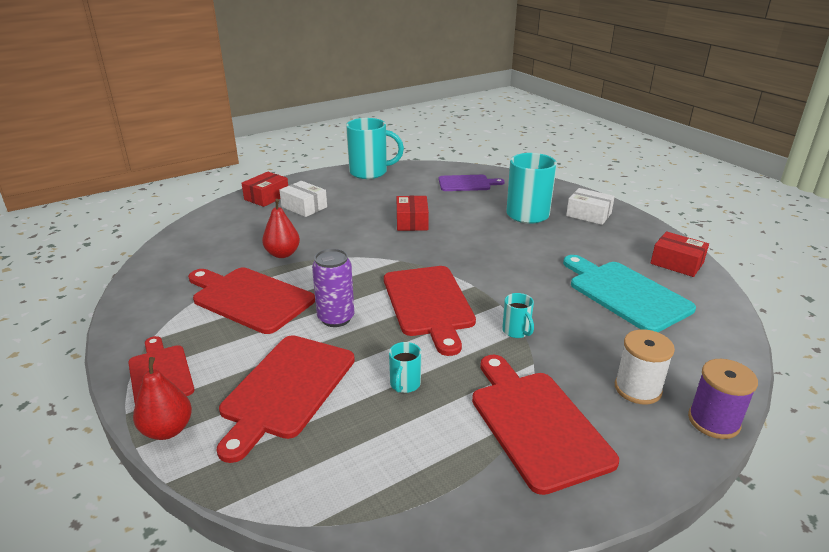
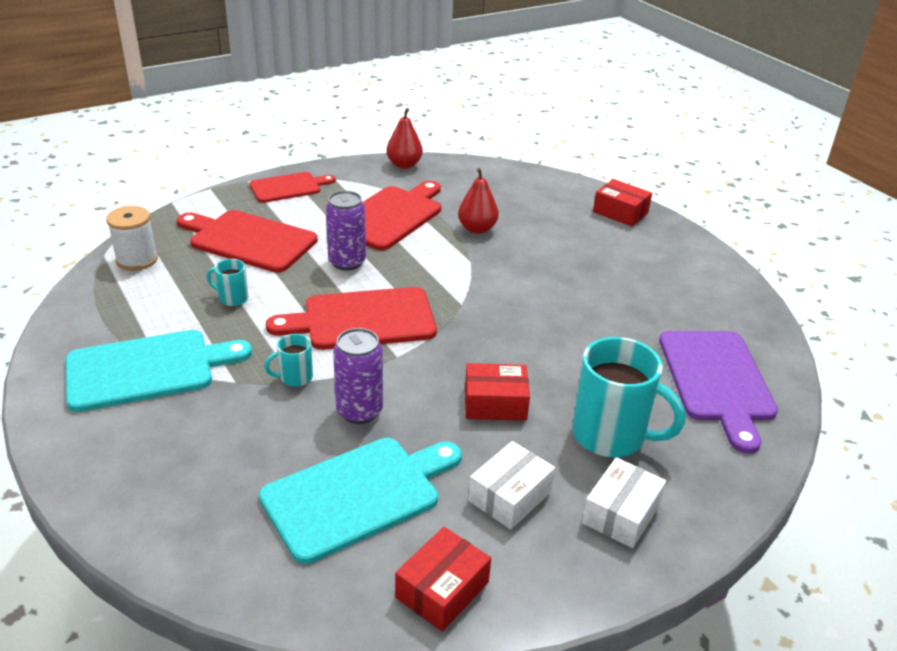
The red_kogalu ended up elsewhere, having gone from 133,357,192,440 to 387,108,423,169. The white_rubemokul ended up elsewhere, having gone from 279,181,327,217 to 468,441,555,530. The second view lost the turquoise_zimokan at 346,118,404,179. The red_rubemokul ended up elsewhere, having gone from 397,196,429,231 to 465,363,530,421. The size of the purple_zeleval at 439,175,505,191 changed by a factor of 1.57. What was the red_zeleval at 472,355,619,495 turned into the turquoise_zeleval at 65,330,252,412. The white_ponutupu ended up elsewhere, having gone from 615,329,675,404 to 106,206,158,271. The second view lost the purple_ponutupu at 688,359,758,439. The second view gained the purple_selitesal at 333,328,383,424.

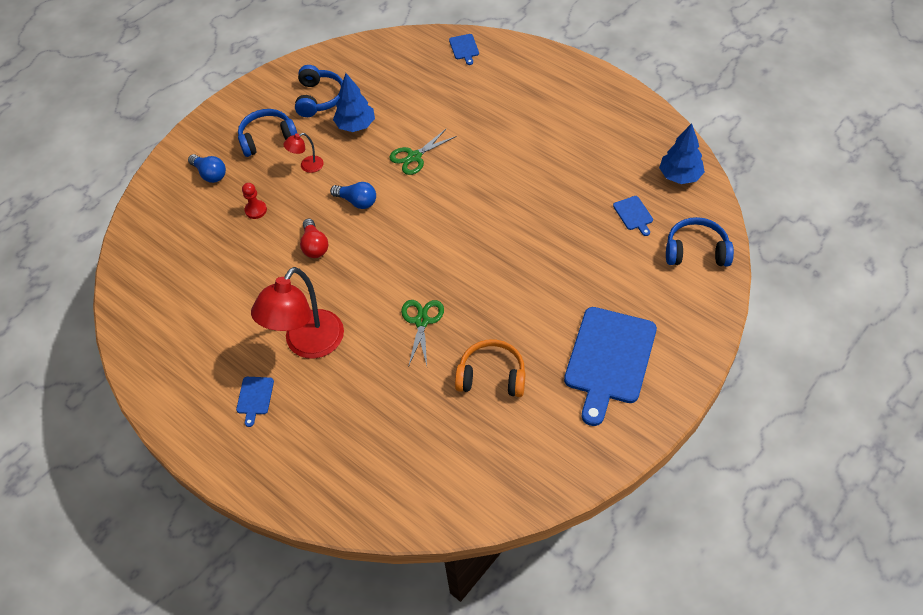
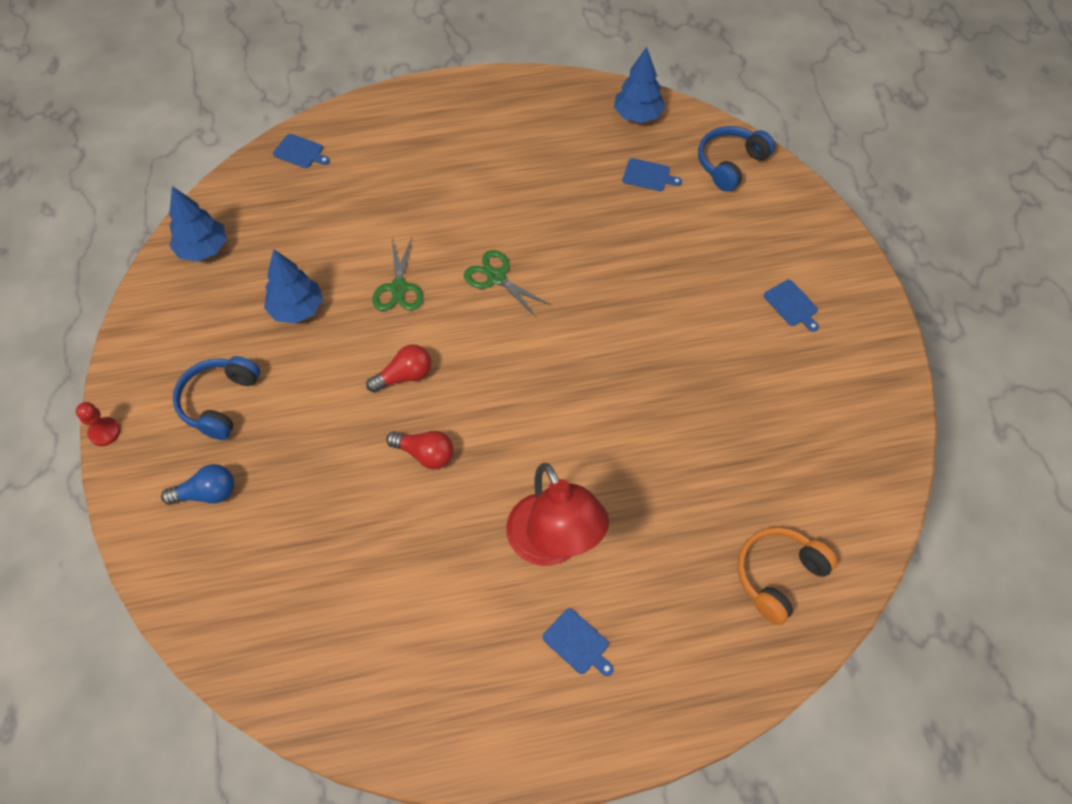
The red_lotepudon ended up elsewhere, having gone from 242,183,267,219 to 76,402,120,446. The second view lost the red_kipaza at 283,133,324,173. The second view lost the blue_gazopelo at 295,65,343,117. What was the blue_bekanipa at 330,182,376,209 turned into the red_bekanipa at 366,344,431,393. The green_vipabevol ended up elsewhere, having gone from 401,300,444,367 to 464,250,551,318. The orange_gazopelo ended up elsewhere, having gone from 455,339,525,397 to 737,527,838,625. The size of the blue_zeleval at 564,307,657,426 changed by a factor of 0.42. The second view gained the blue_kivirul at 169,186,227,261.

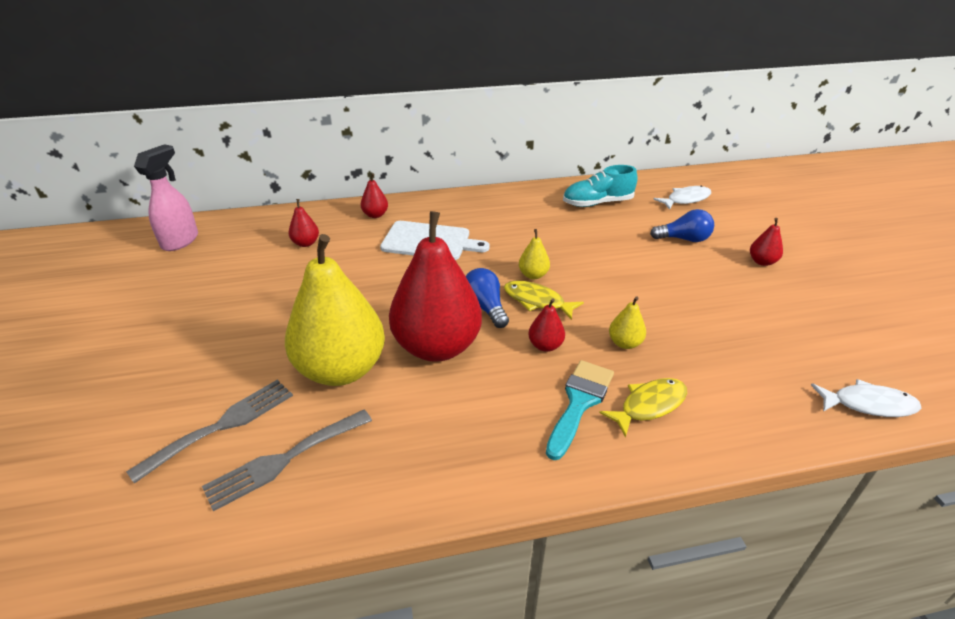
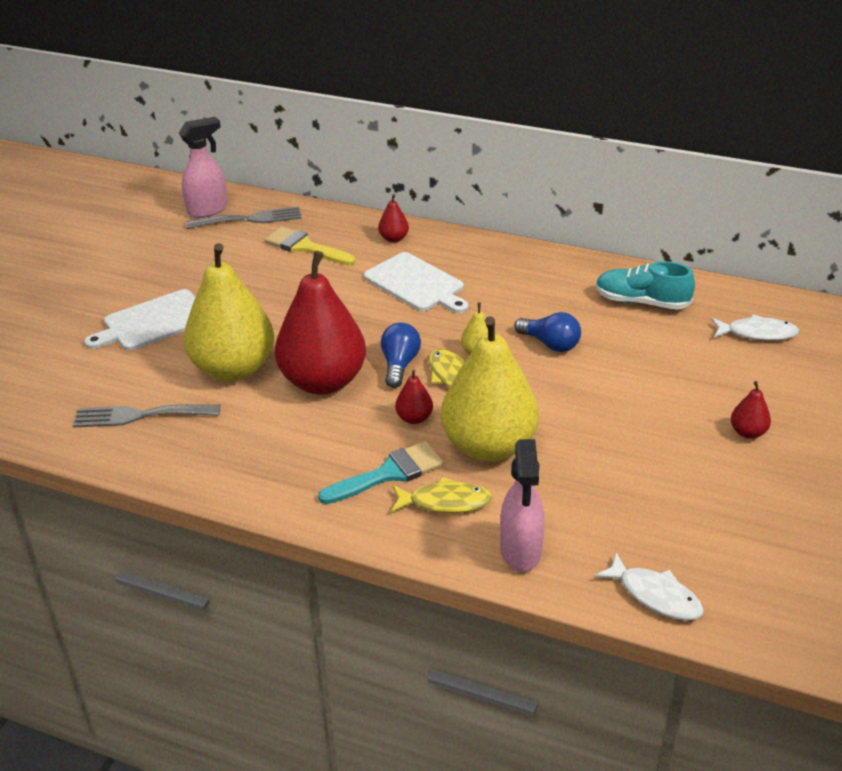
The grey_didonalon ended up elsewhere, having gone from 126,380,293,484 to 186,207,302,229. Where the red_kogalu stood at 289,199,319,247, the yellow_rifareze came to stand at 265,227,355,265. The size of the yellow_kogalu at 609,296,646,349 changed by a factor of 2.47. The blue_bekanipa ended up elsewhere, having gone from 650,209,714,242 to 514,312,581,352. The second view gained the white_zeleval at 84,289,195,350. The second view gained the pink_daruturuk at 500,439,545,572.

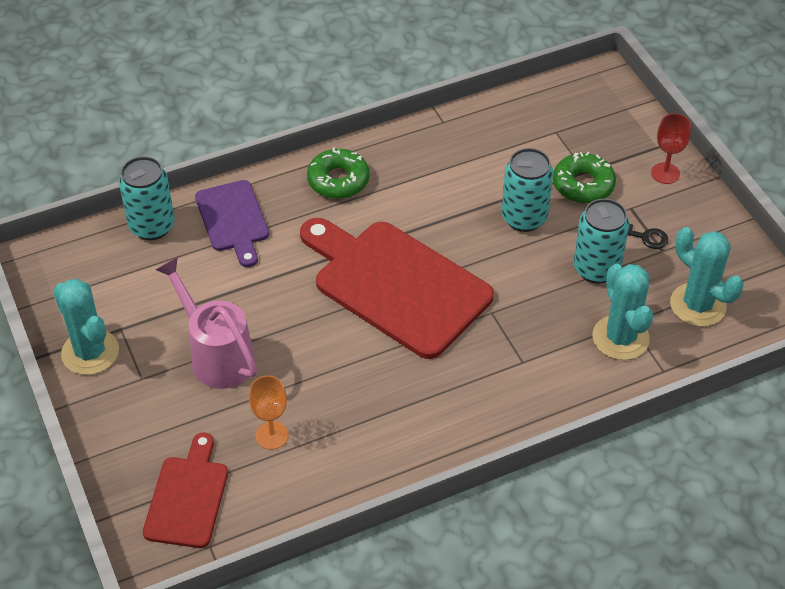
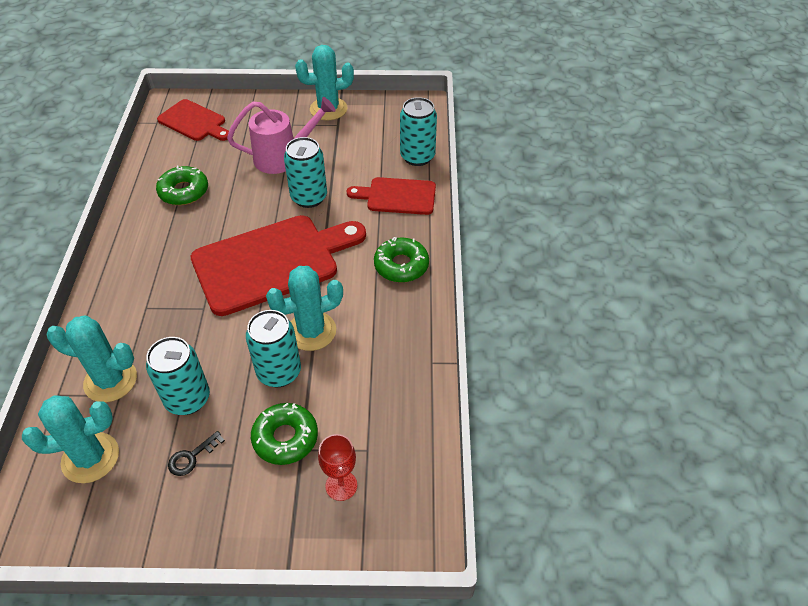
What was the purple_zeleval at 195,180,269,267 turned into the red_zeleval at 347,177,436,215. The second view lost the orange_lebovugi at 249,375,289,450. The red_lebovugi ended up elsewhere, having gone from 651,113,691,184 to 318,434,357,501. The second view gained the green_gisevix at 156,165,208,205. The second view gained the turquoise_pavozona at 266,266,343,351. The second view gained the turquoise_selitesal at 284,137,327,208.

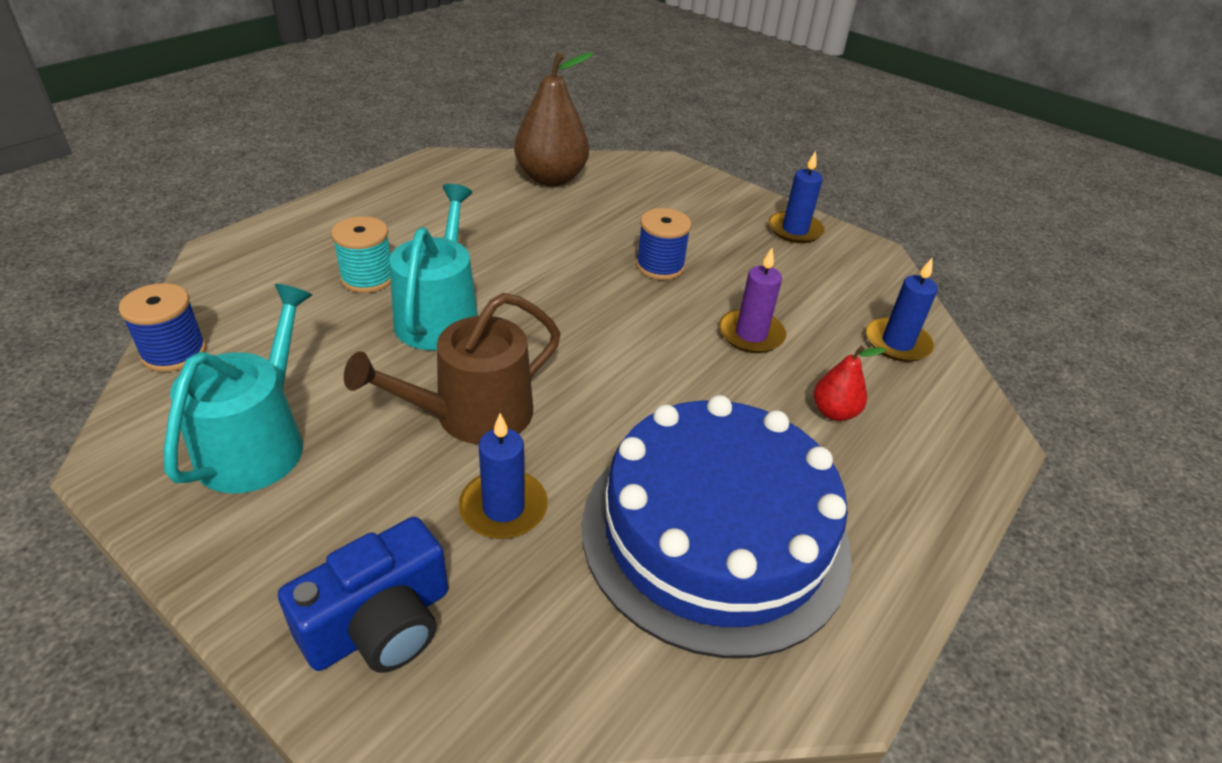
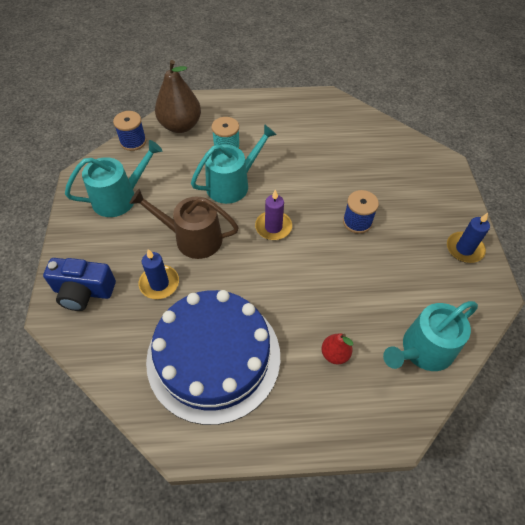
The brown_kogalu ended up elsewhere, having gone from 514,52,593,186 to 155,60,201,133. The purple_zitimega ended up elsewhere, having gone from 719,248,786,353 to 255,189,292,240. Where the blue_zitimega stood at 866,258,938,362, the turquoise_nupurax came to stand at 383,301,478,371.

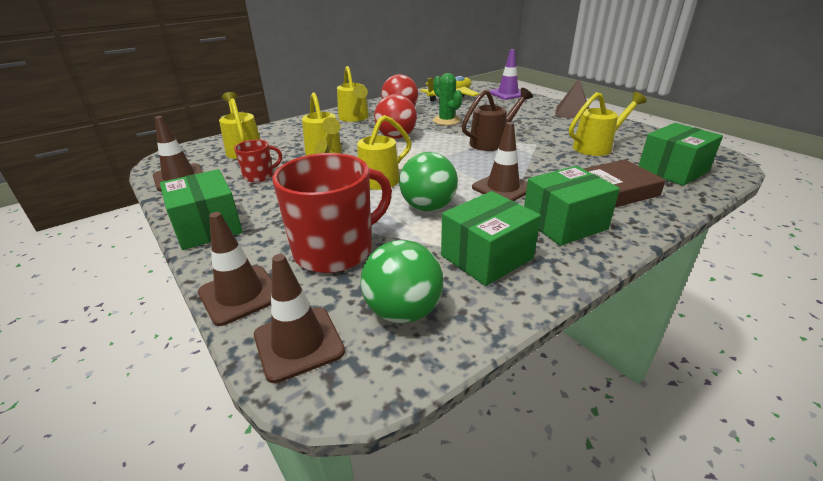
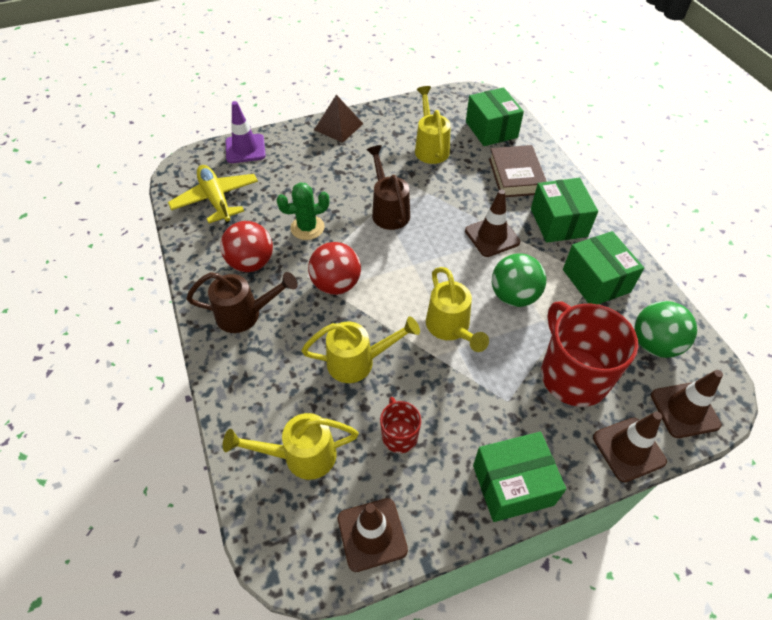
What was the yellow_nupurax at 337,66,369,122 turned into the brown_nupurax at 186,272,298,333.

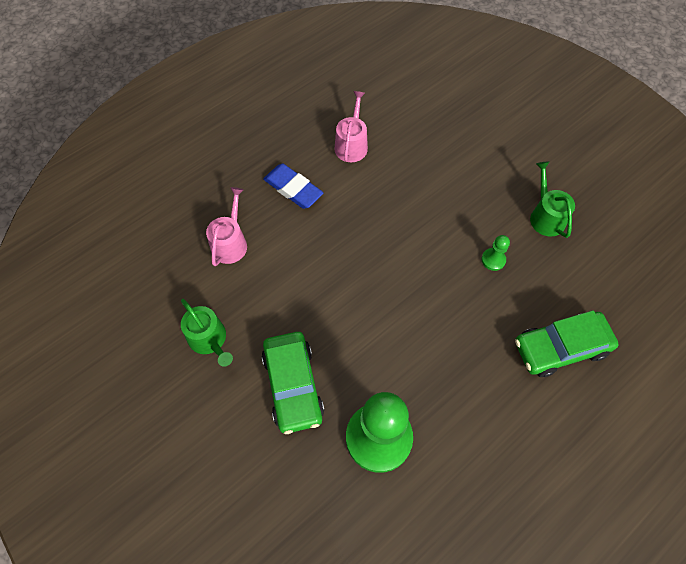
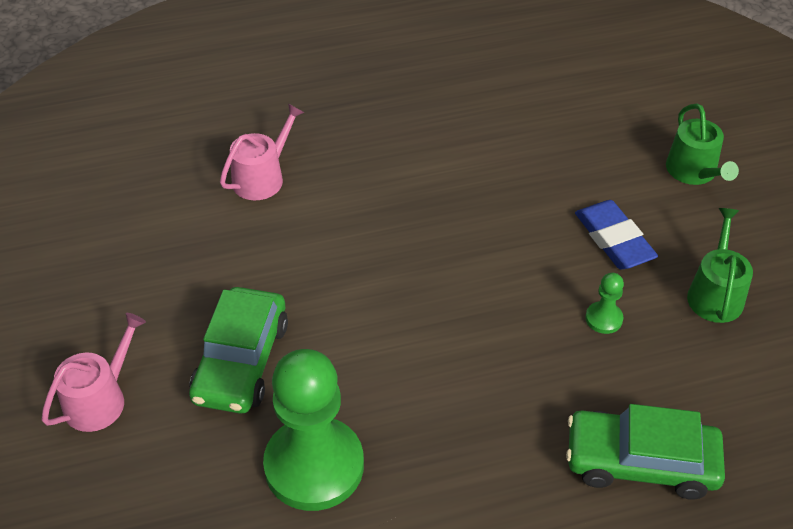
The green_nupurax ended up elsewhere, having gone from 181,299,233,367 to 666,103,739,185. The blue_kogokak ended up elsewhere, having gone from 263,164,324,209 to 575,200,658,270. The pink_nupurax ended up elsewhere, having gone from 334,91,368,162 to 41,313,146,432.

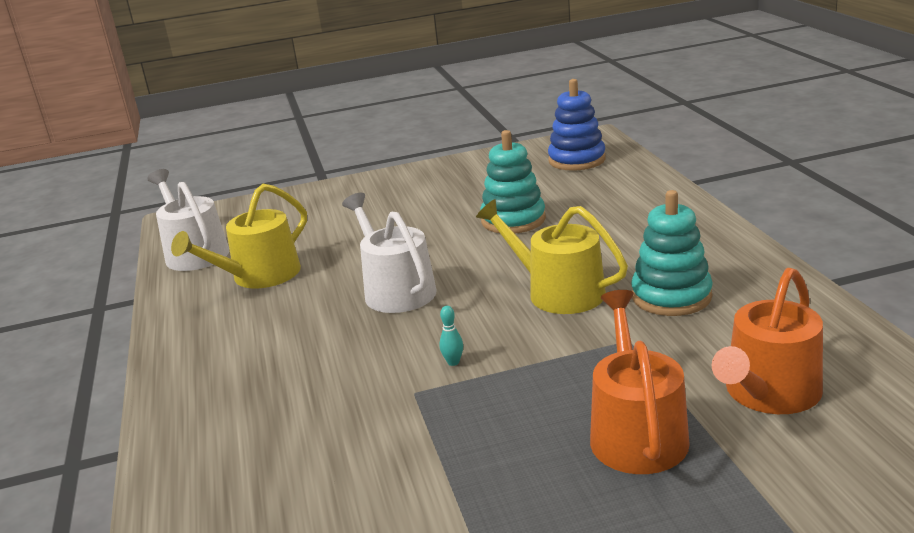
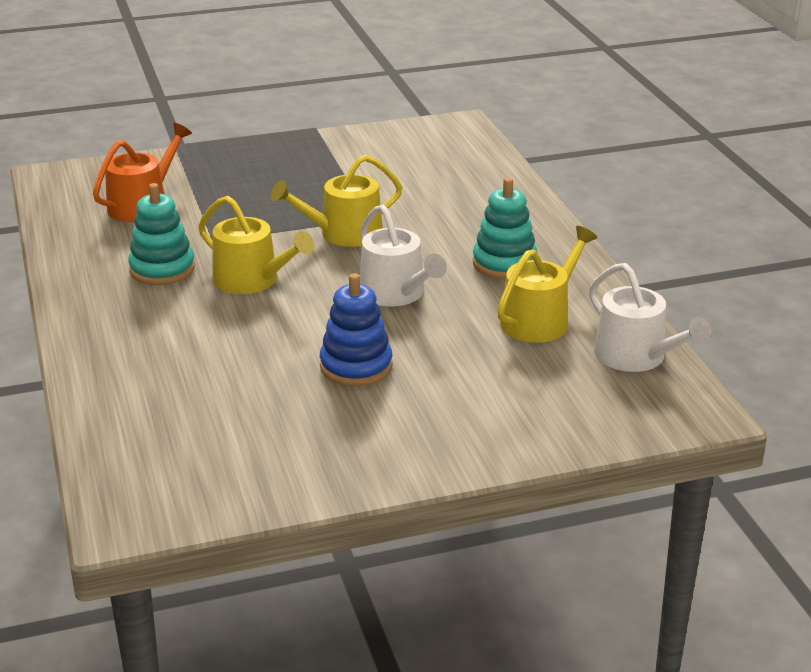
Where the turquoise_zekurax stood at 439,306,463,366, the yellow_nupurax came to stand at 271,155,402,247. The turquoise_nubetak ended up elsewhere, having gone from 480,130,546,233 to 473,178,538,279. The blue_nubetak ended up elsewhere, having gone from 548,79,606,171 to 320,273,393,386. The second view lost the orange_nupurax at 590,290,690,474.

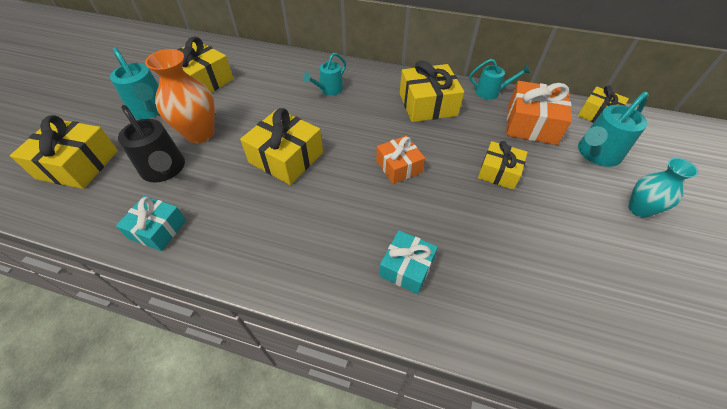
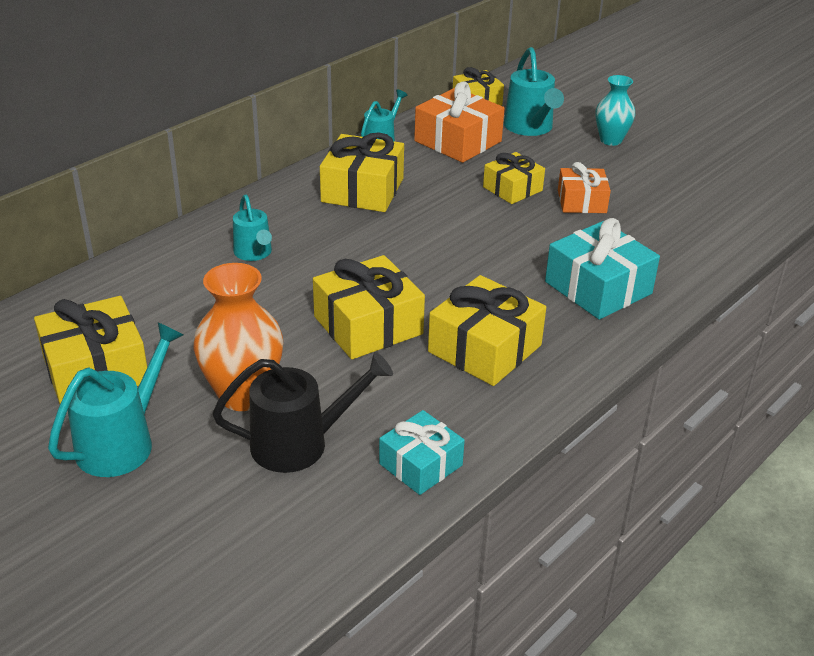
The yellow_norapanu ended up elsewhere, having gone from 10,115,118,189 to 428,275,546,386. The turquoise_nupurax at 110,47,160,119 ended up facing another way, 45 degrees counterclockwise from before. The orange_norapanu ended up elsewhere, having gone from 376,136,425,184 to 558,162,611,213. The size of the turquoise_norapanu at 379,230,438,294 changed by a factor of 1.57.

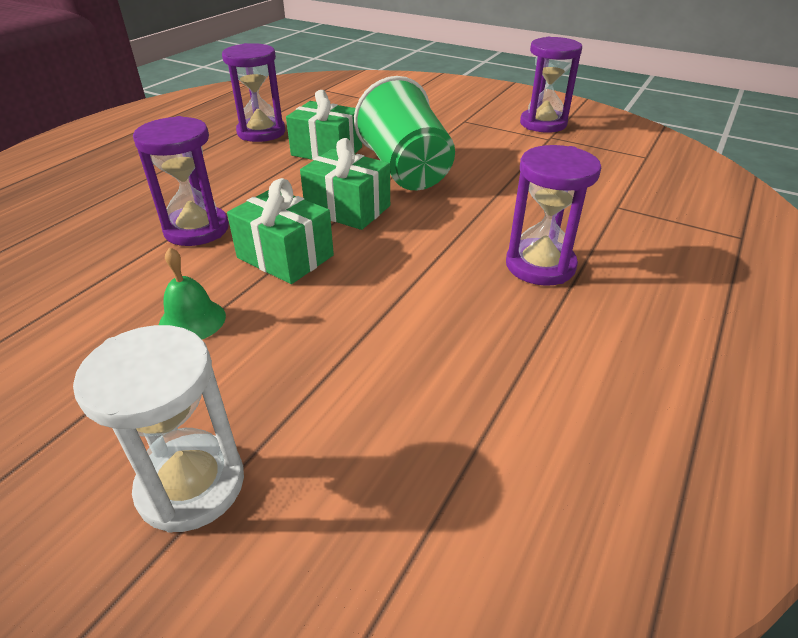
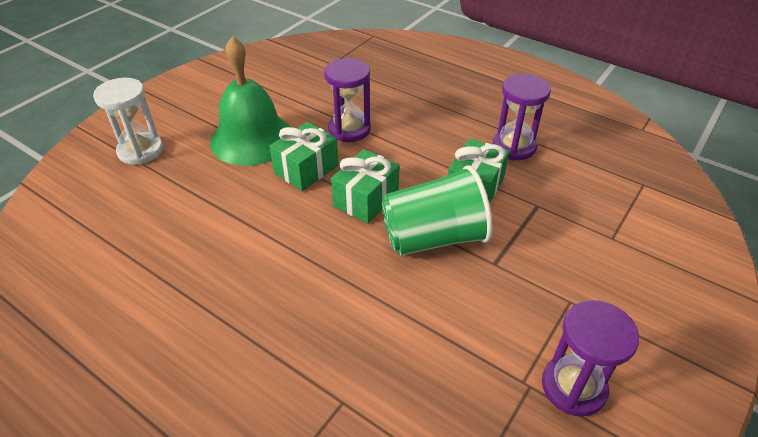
The size of the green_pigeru at 158,247,226,339 changed by a factor of 2.31. The second view lost the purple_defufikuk at 506,145,601,286.

